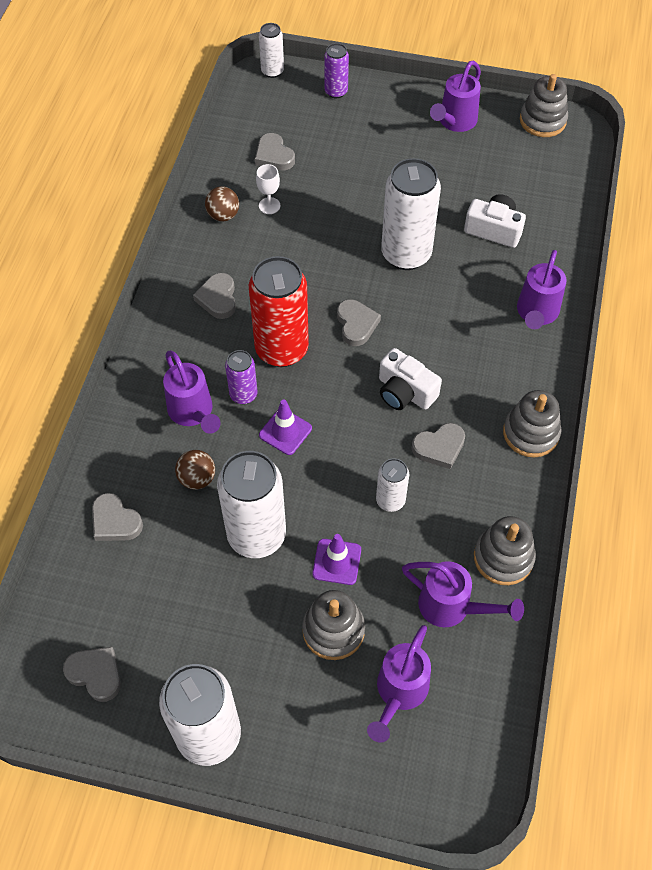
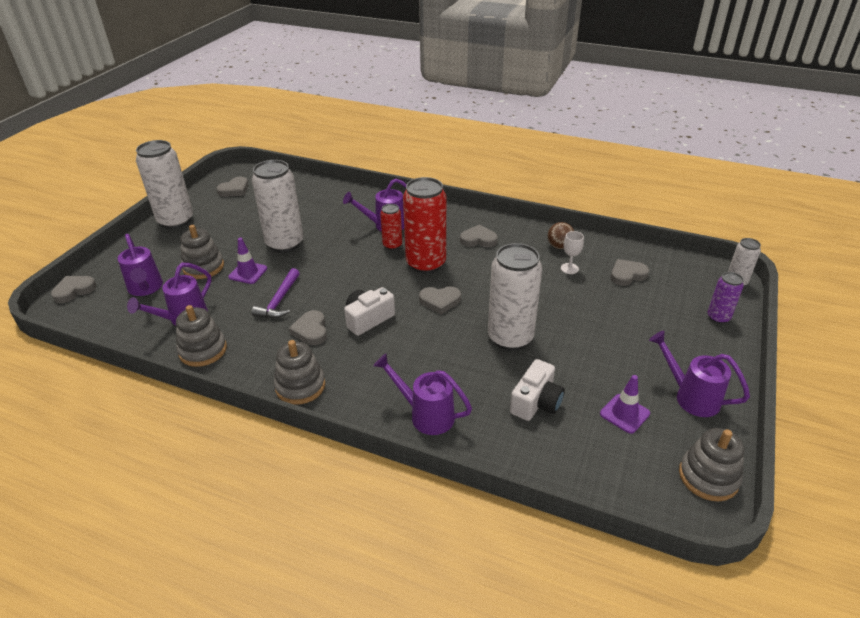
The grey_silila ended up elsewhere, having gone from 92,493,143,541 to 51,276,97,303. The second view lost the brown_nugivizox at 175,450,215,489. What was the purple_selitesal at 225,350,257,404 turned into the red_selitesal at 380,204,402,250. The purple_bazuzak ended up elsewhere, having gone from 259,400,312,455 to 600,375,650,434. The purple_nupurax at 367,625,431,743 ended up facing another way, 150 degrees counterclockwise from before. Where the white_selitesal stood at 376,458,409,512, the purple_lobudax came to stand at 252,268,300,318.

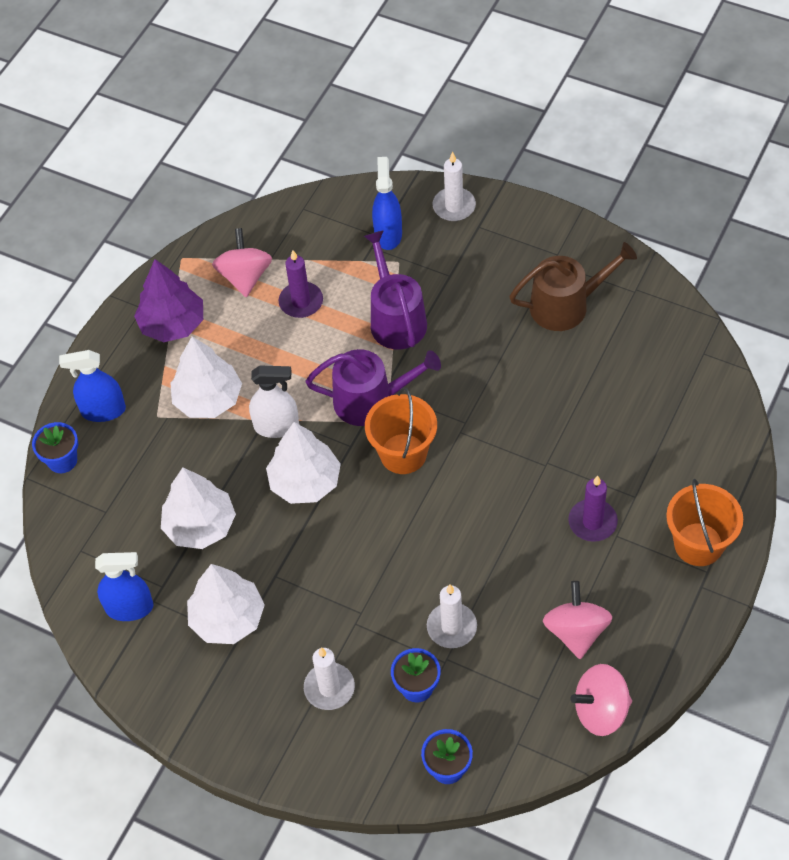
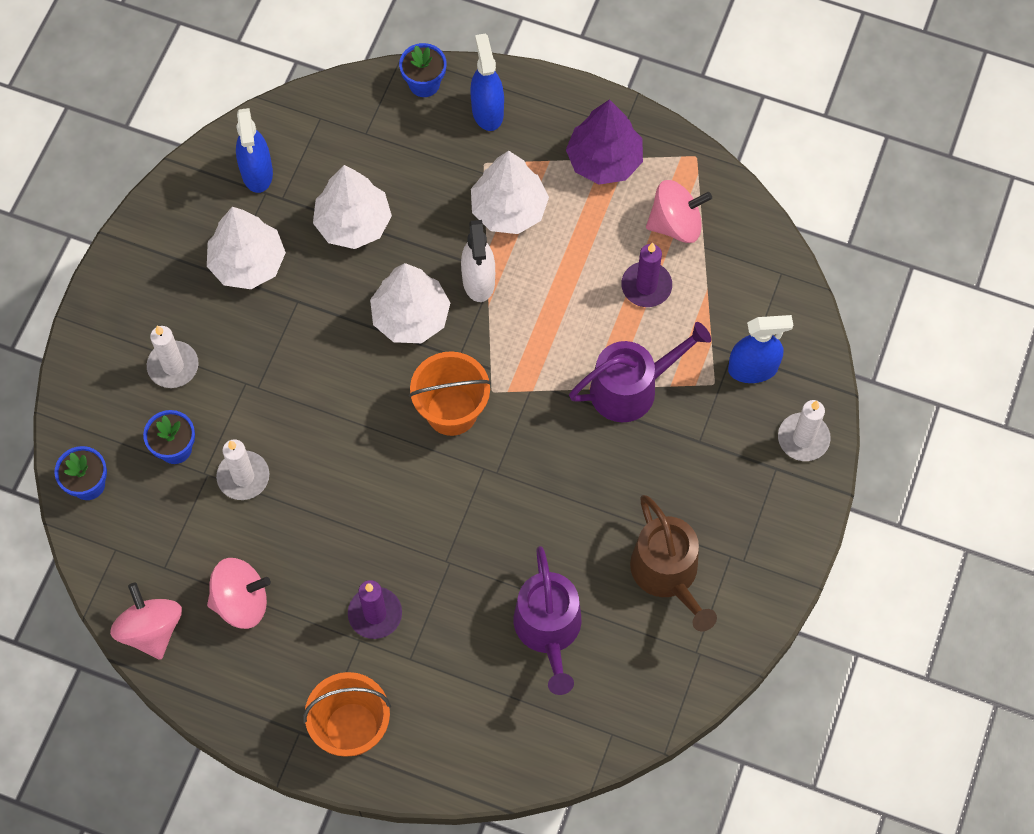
The purple_nupurax ended up elsewhere, having gone from 306,349,441,426 to 513,546,581,695.

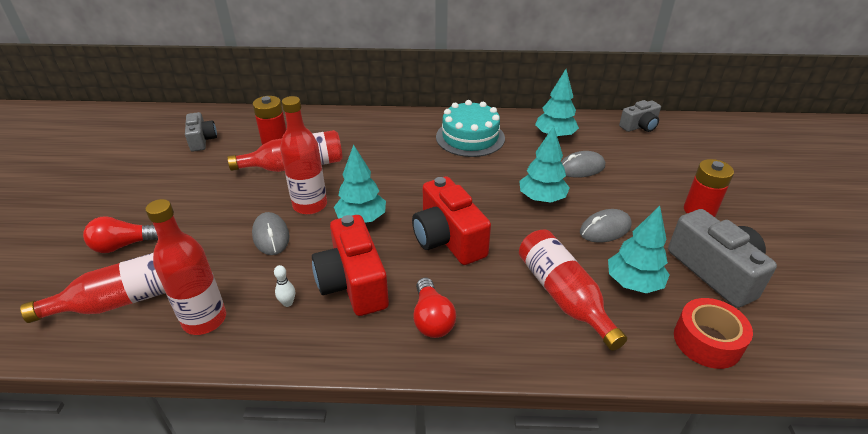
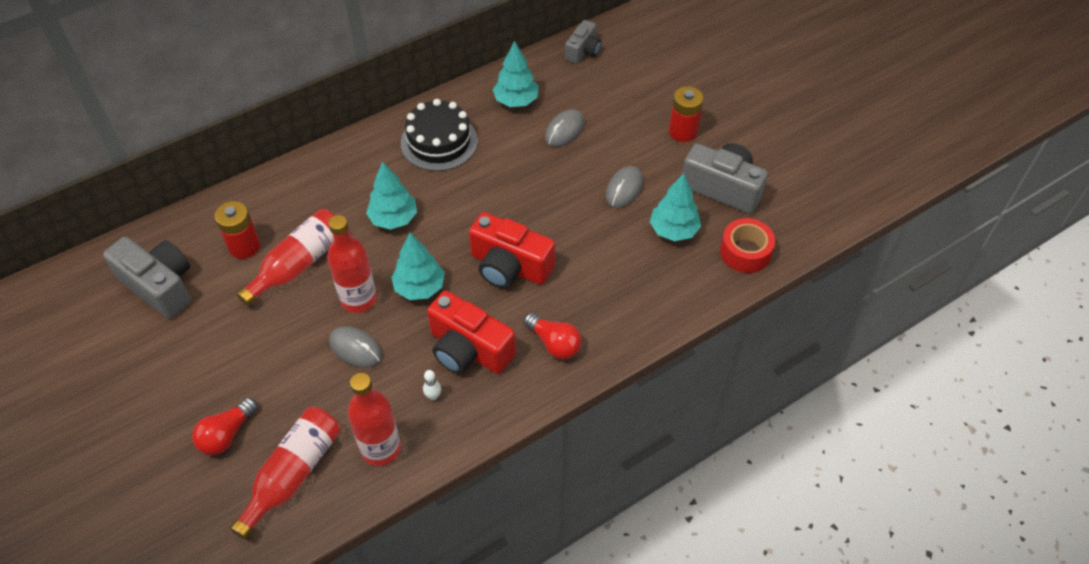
The size of the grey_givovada at 185,112,217,152 changed by a factor of 1.69. What was the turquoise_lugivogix at 436,100,505,157 turned into the black_lugivogix at 401,99,478,171. The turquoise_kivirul ended up elsewhere, having gone from 519,126,570,203 to 366,161,417,230. The second view lost the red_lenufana at 519,230,627,351.

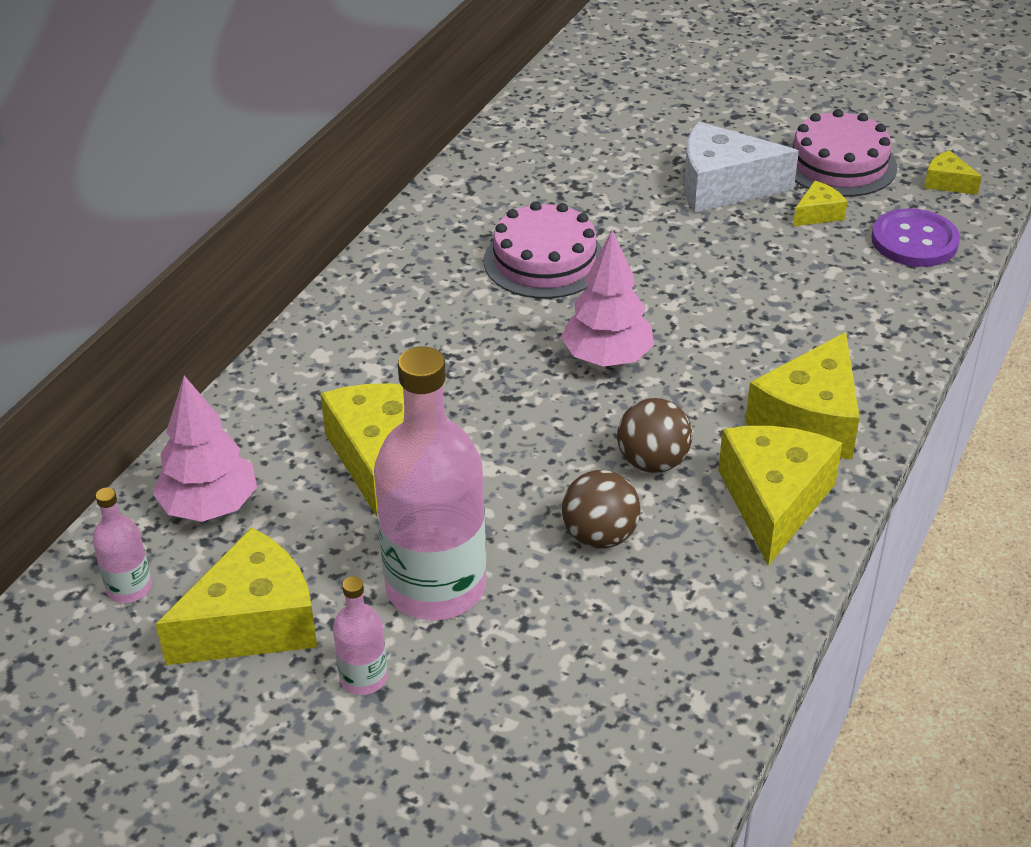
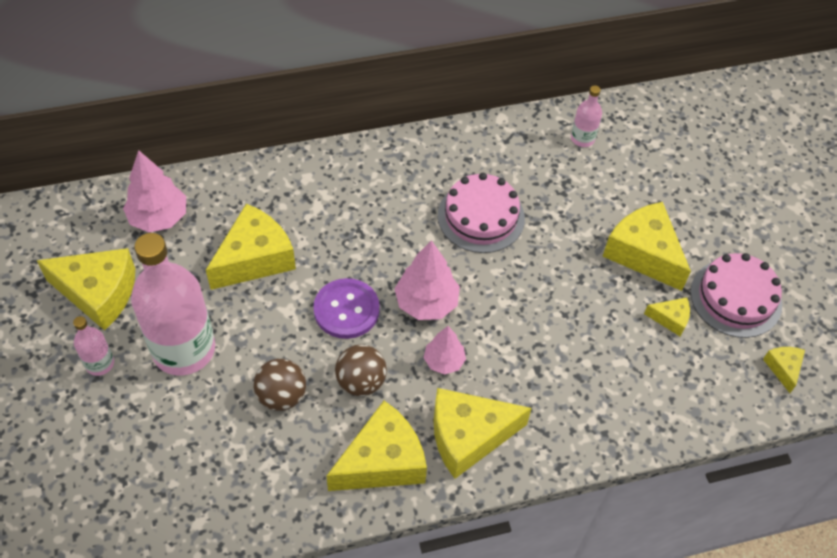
The pink_lenufana ended up elsewhere, having gone from 93,487,152,603 to 571,85,602,147. What was the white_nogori at 684,121,799,213 turned into the yellow_nogori at 603,202,691,291. The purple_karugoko ended up elsewhere, having gone from 871,208,960,267 to 313,278,380,339. The second view gained the pink_kivirul at 424,326,466,375.

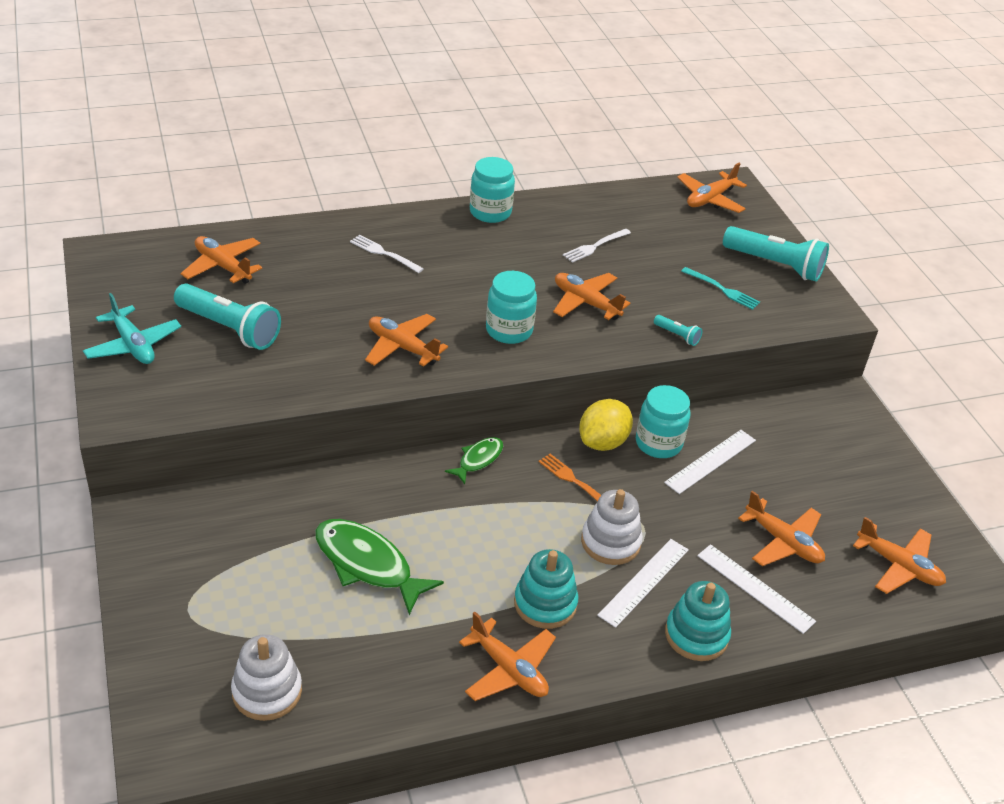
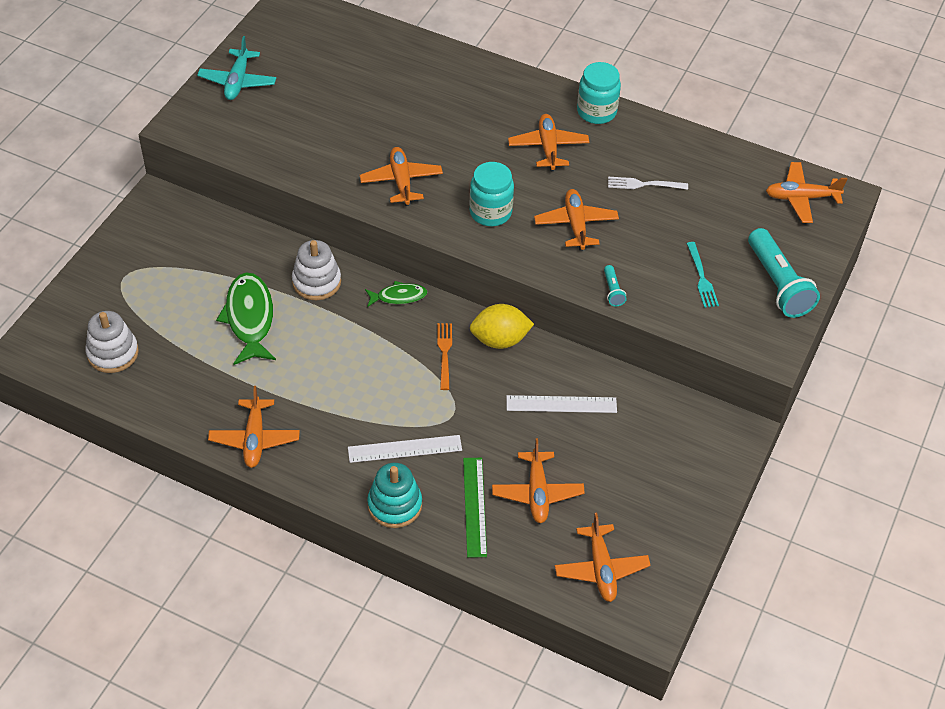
The second view lost the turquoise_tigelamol at 174,284,281,350. The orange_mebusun ended up elsewhere, having gone from 181,236,262,284 to 508,114,589,171. The second view lost the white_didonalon at 350,235,424,273. The second view lost the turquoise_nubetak at 514,549,578,629. The white_nubetak ended up elsewhere, having gone from 581,489,643,565 to 292,240,341,300. The second view lost the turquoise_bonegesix at 636,385,690,458. What was the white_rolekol at 697,544,816,634 turned into the green_rolekol at 463,458,487,558.

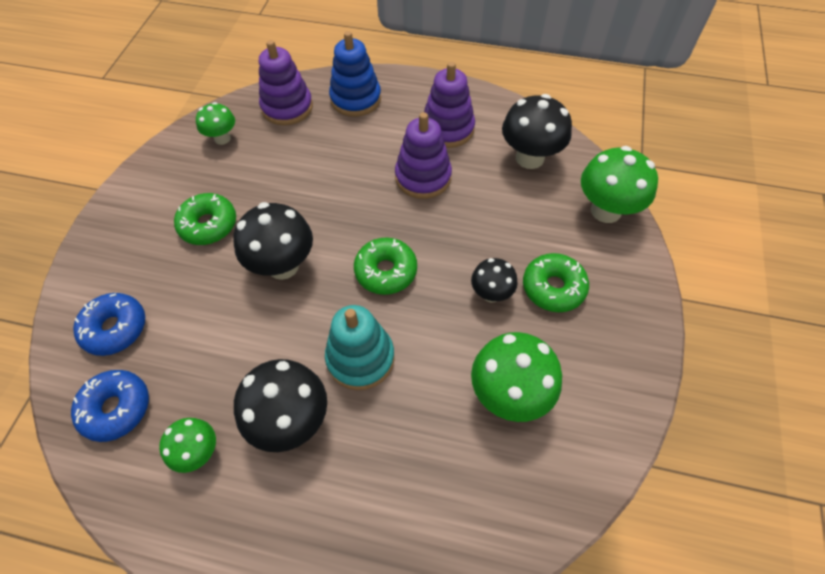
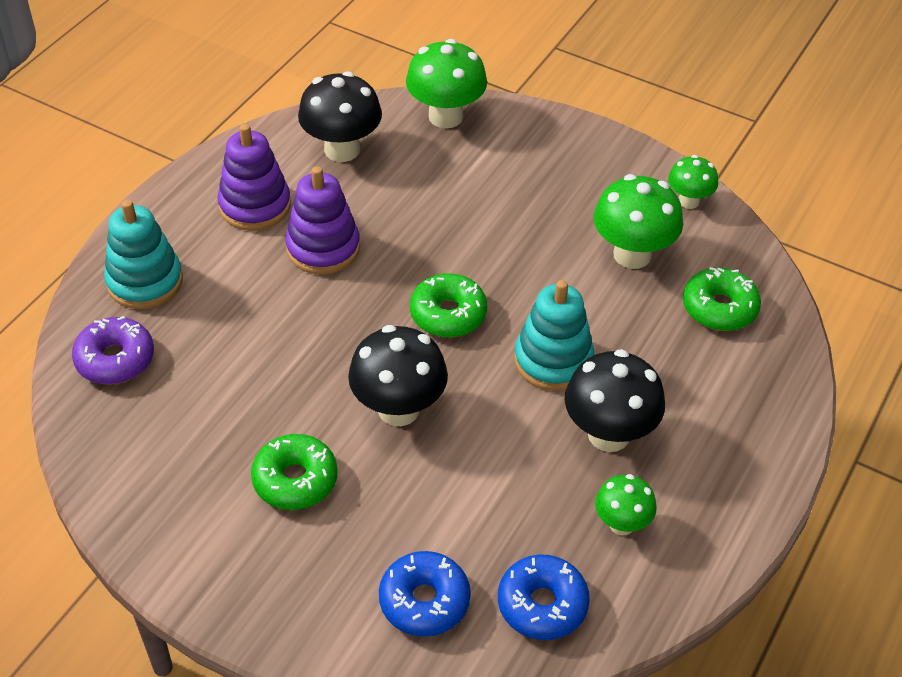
The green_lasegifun ended up elsewhere, having gone from 196,102,235,145 to 668,155,718,209. Where the purple_nubetak stood at 259,40,313,126, the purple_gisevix came to stand at 72,316,154,384. What was the blue_nubetak at 329,31,381,117 turned into the turquoise_nubetak at 104,200,183,309. The second view lost the black_lasegifun at 471,258,518,303. The green_gisevix ended up elsewhere, having gone from 523,253,589,312 to 683,267,761,331.

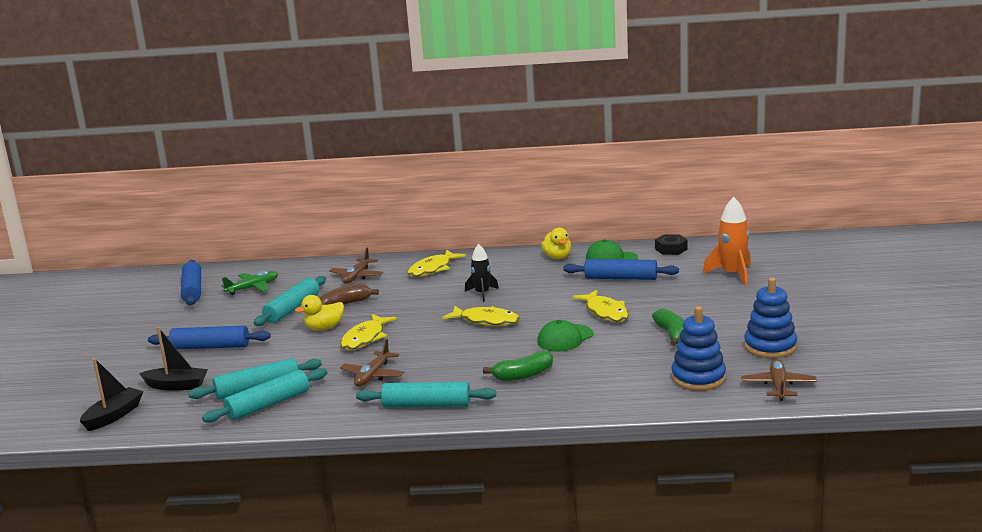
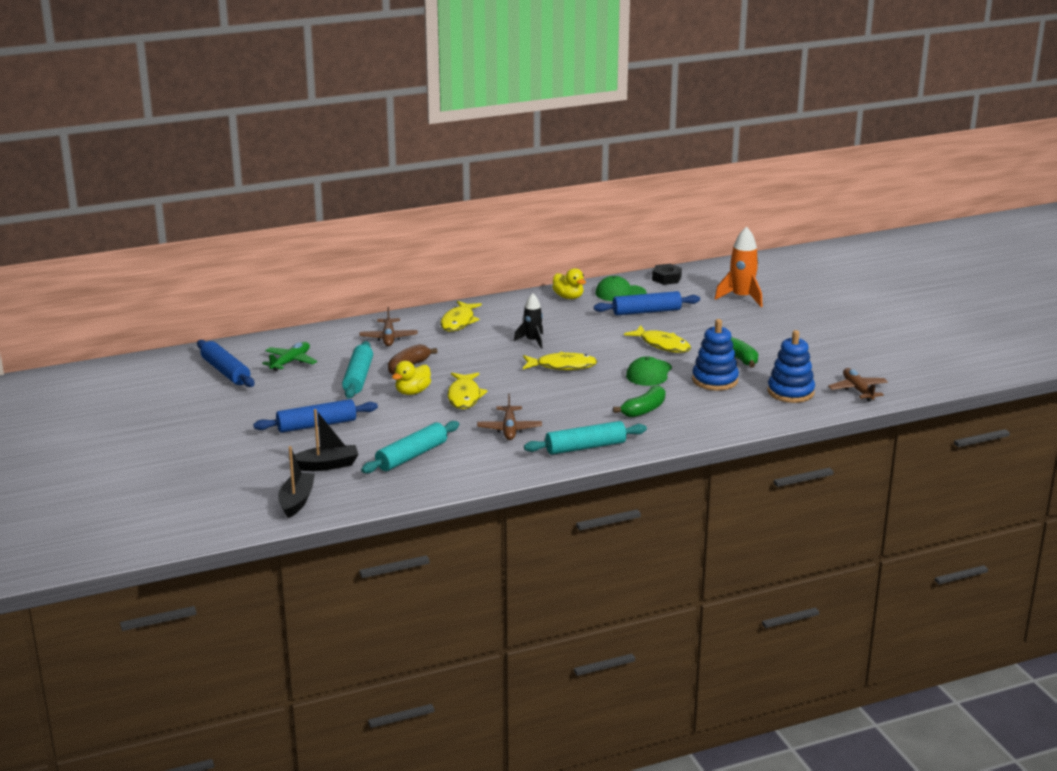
The second view lost the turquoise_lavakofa at 202,368,327,423. The blue_nubetak ended up elsewhere, having gone from 744,277,797,358 to 692,319,739,391.

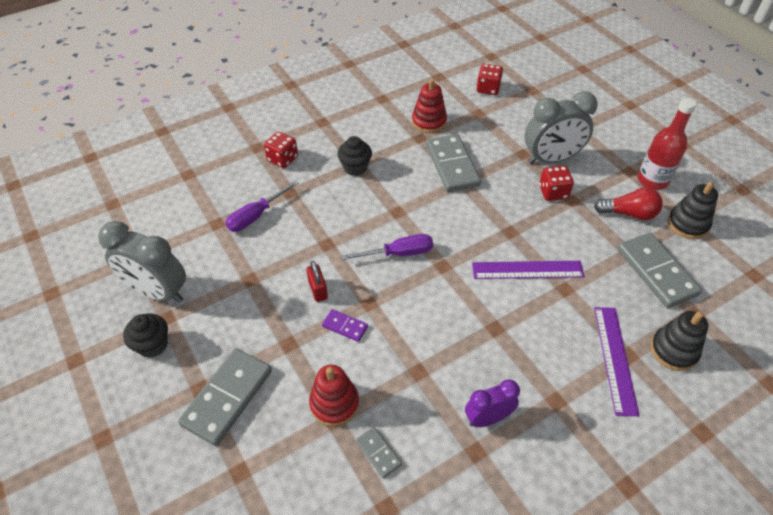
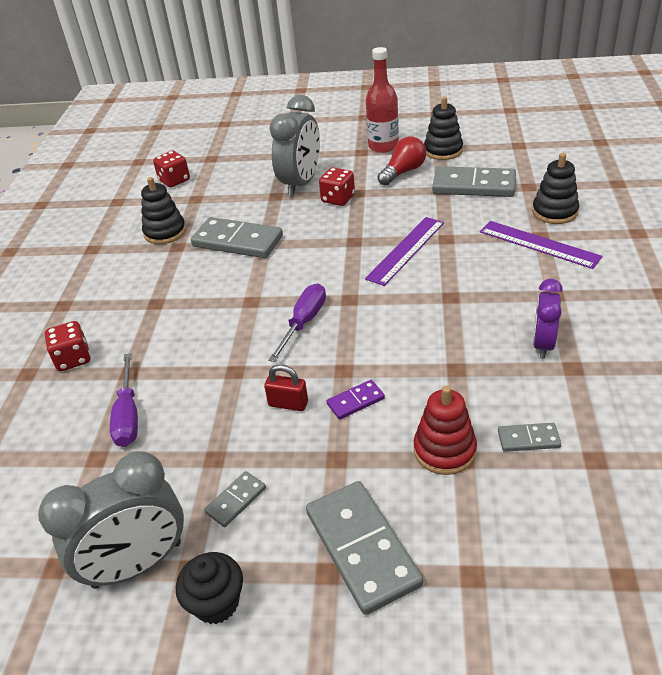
The second view lost the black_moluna at 337,136,372,176. What was the red_nubetak at 412,79,447,133 turned into the black_nubetak at 141,177,186,244. The second view gained the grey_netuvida at 204,471,266,527.

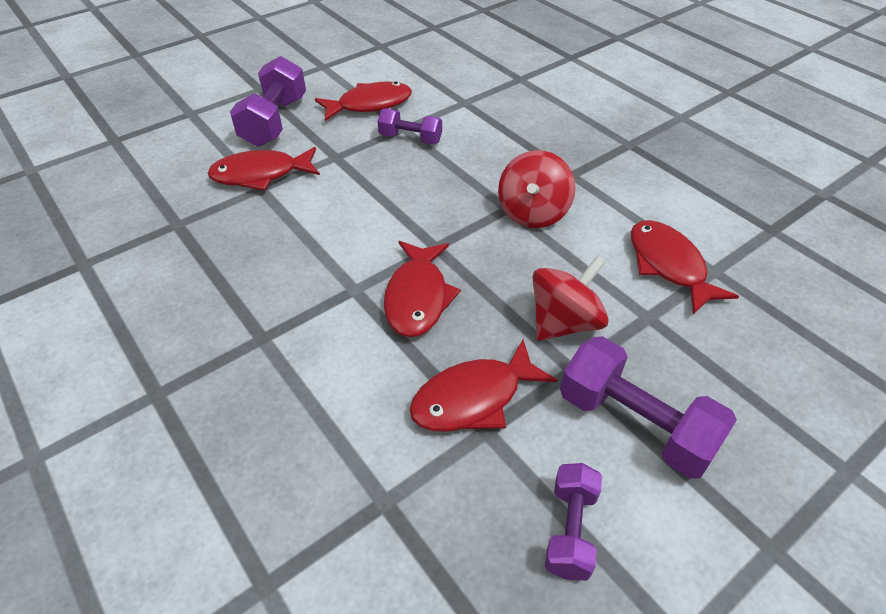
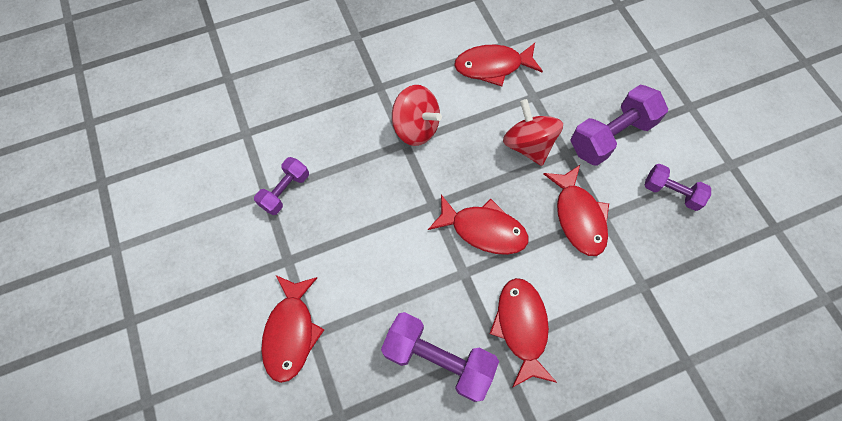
The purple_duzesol ended up elsewhere, having gone from 230,56,306,147 to 381,312,499,402. The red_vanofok ended up elsewhere, having gone from 315,82,412,121 to 490,278,557,388.

